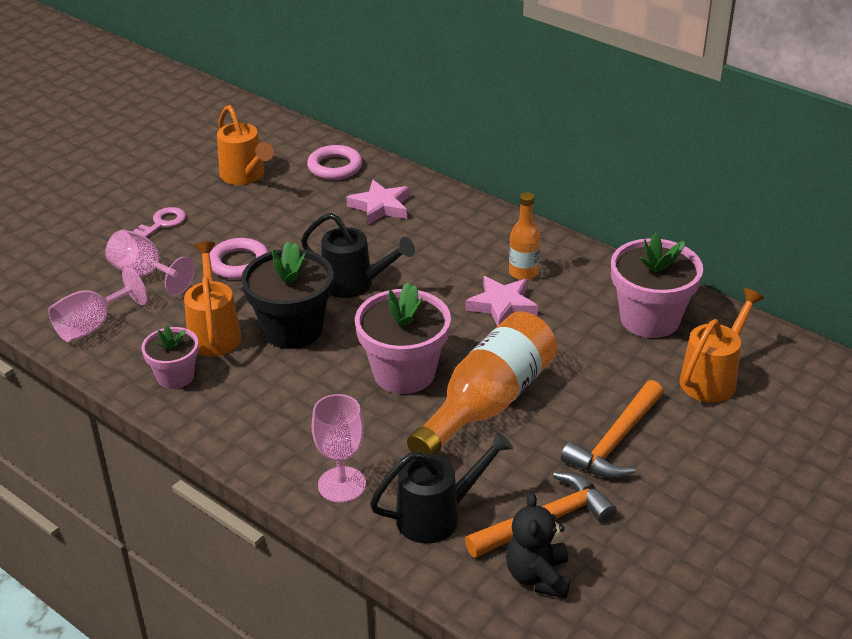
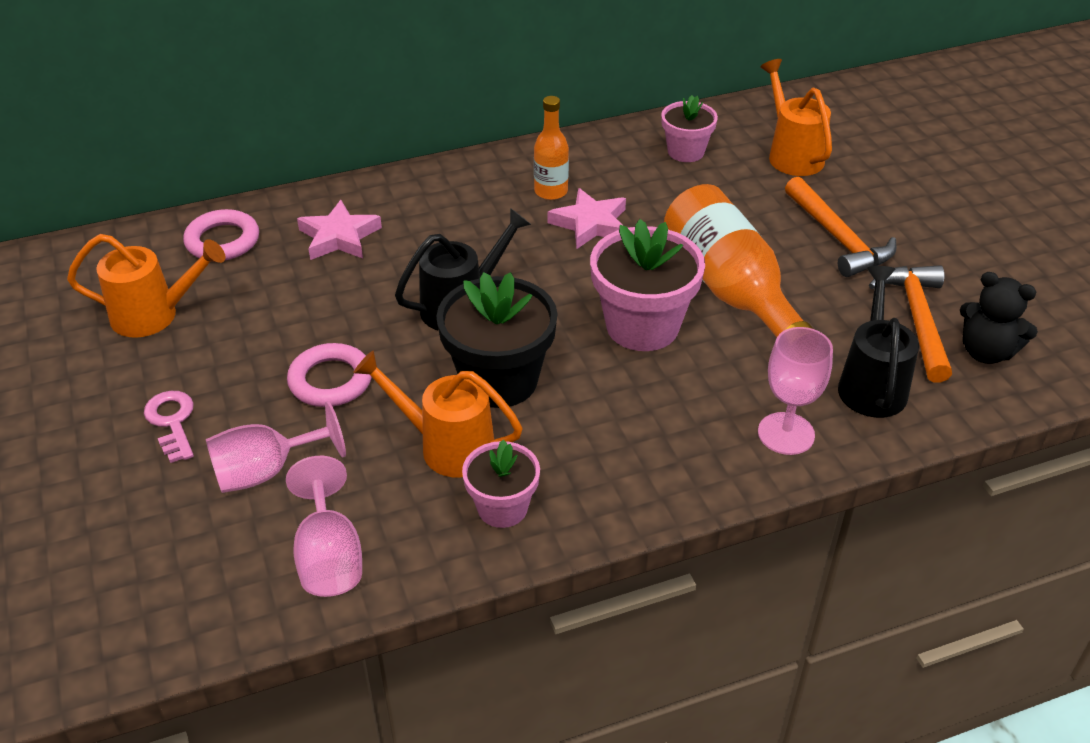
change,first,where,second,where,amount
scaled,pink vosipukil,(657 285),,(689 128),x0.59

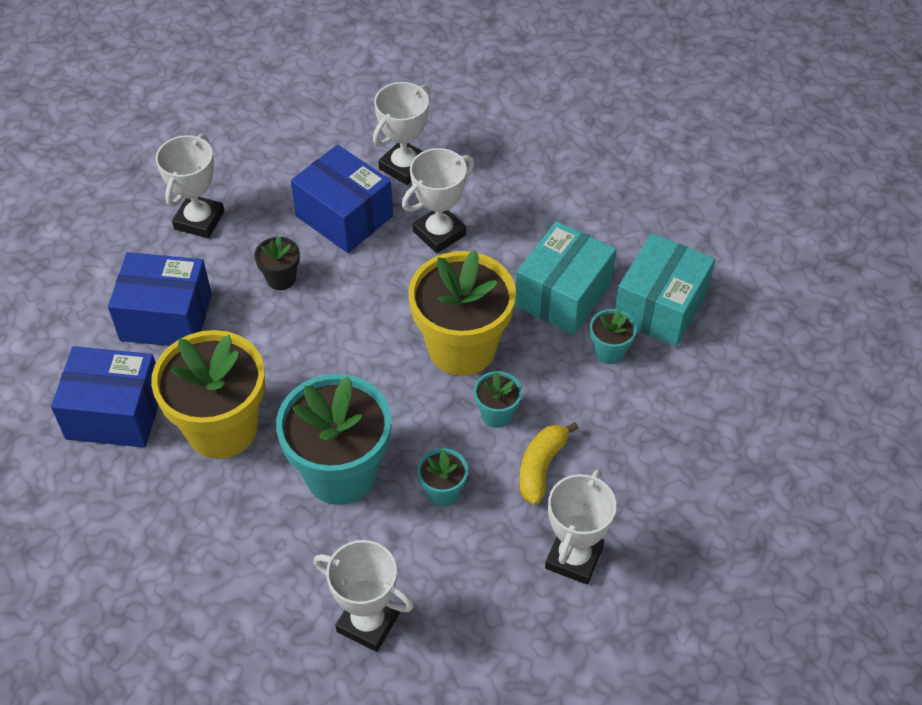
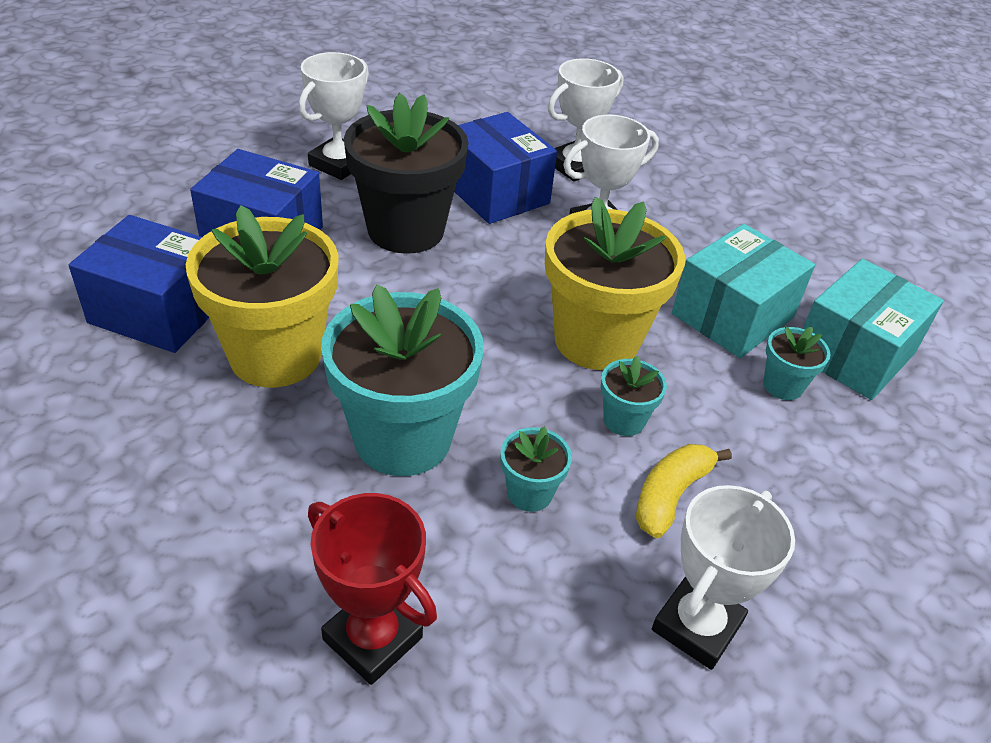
change,first,where,second,where,amount
scaled,black vosipukil,(277 263),,(406 173),x2.22
repainted,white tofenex,(364 596),red tofenex,(372 589),

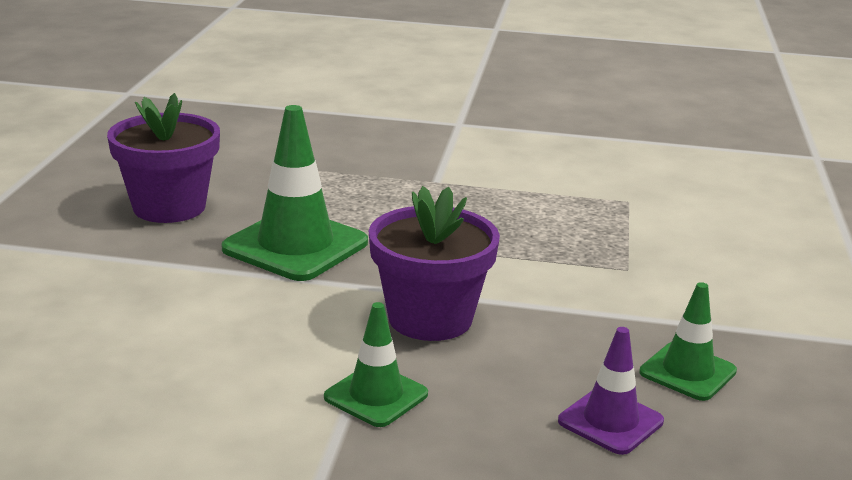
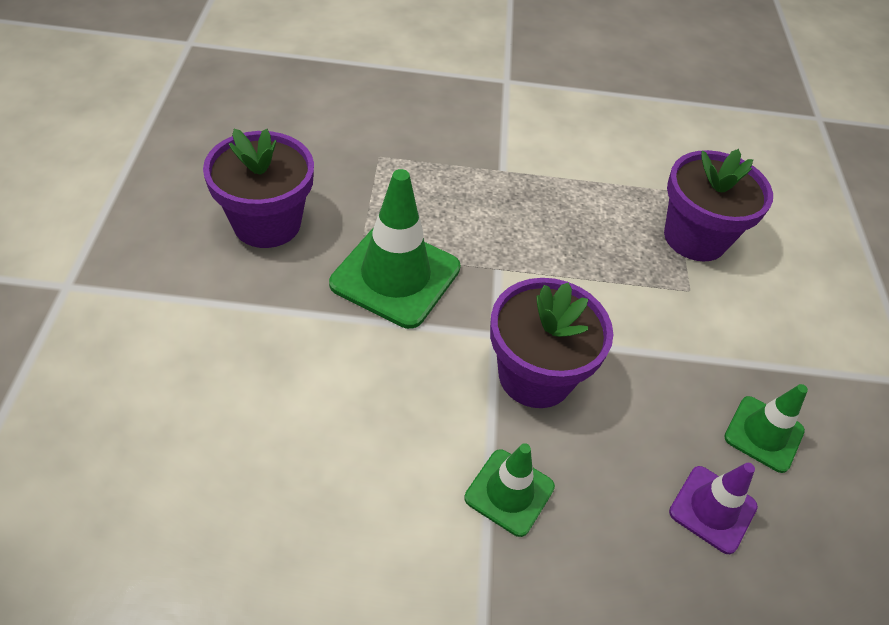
change,first,where,second,where,amount
new,,,purple vosipukil,(718 205),

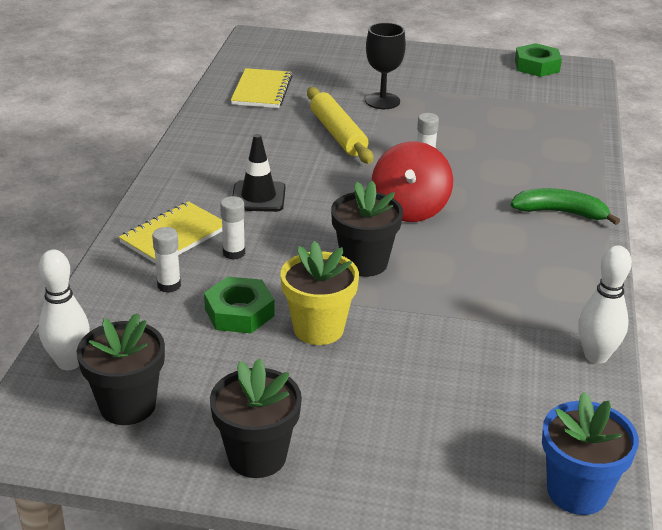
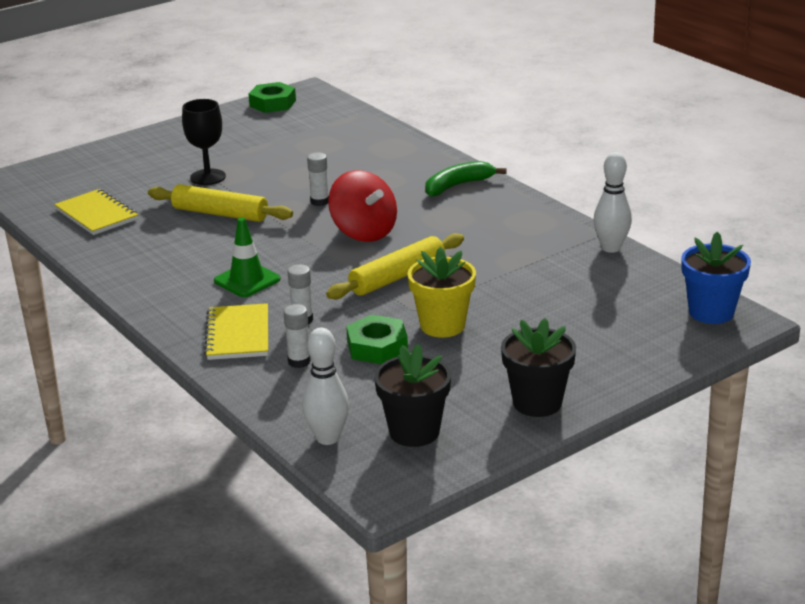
change,first,where,second,where,amount
repainted,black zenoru,(259 173),green zenoru,(247 257),
swapped,black vosipukil,(367 229),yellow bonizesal,(395 266),

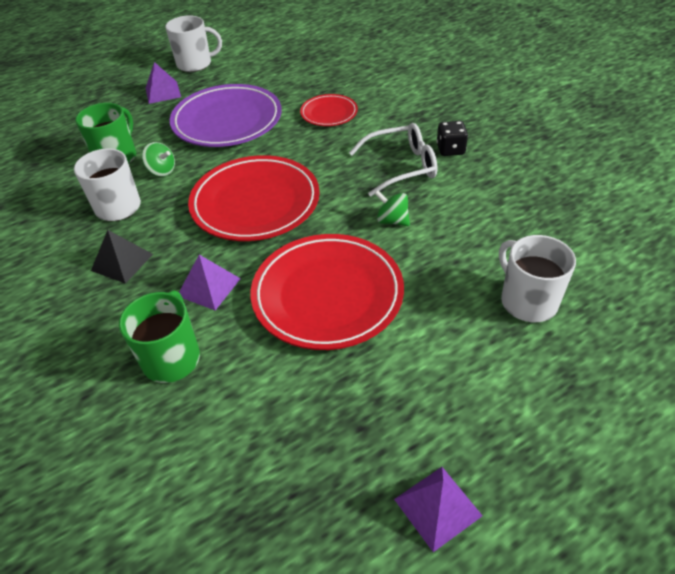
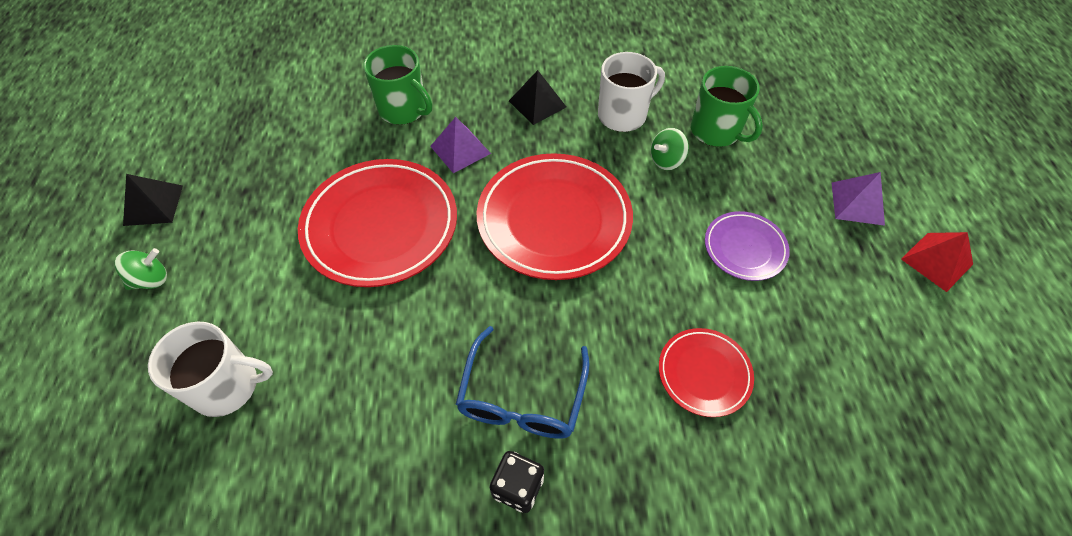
change,first,where,second,where,amount
swapped,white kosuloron,(193 43),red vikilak,(937 262),
scaled,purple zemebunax,(226 115),,(747 246),x0.52
repainted,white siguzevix,(393 159),blue siguzevix,(522 382),
shifted,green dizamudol,(392 208),,(140 269),
repainted,purple vikilak,(438 509),black vikilak,(153 200),

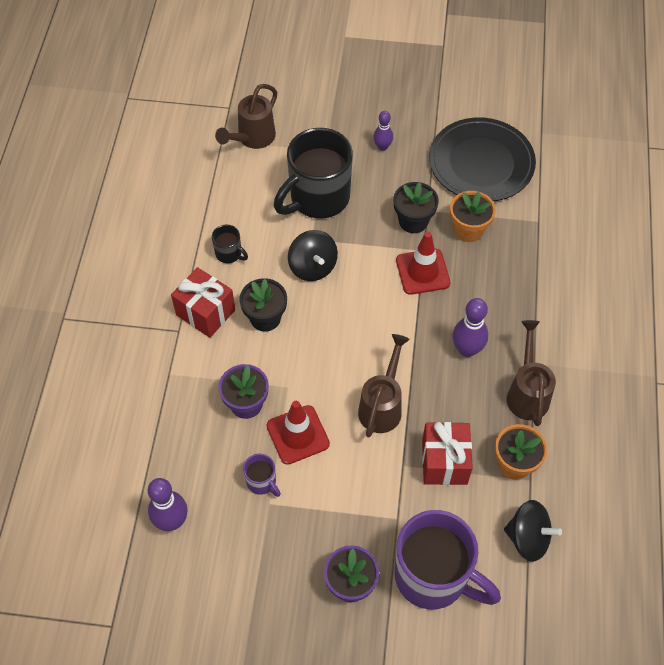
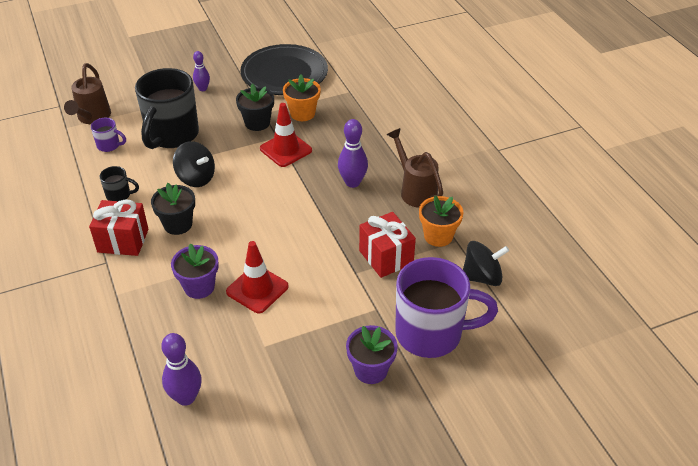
change,first,where,second,where,amount
shifted,purple kosuloron,(262 475),,(108 135),
gone,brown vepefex,(384 386),,,

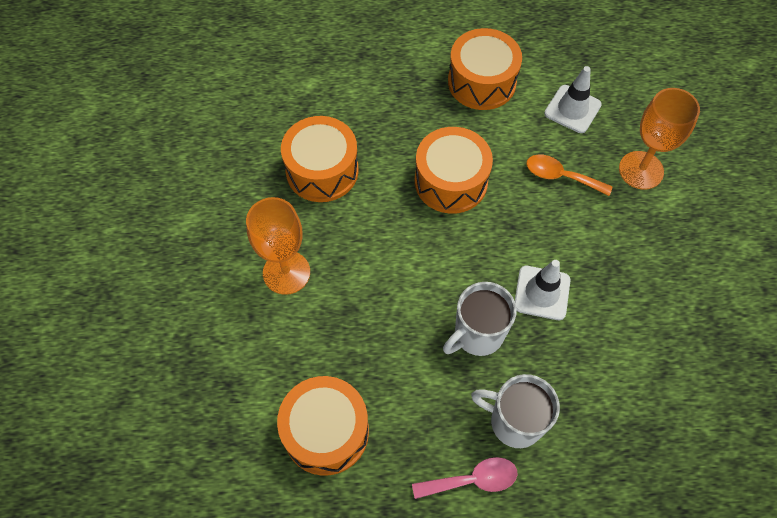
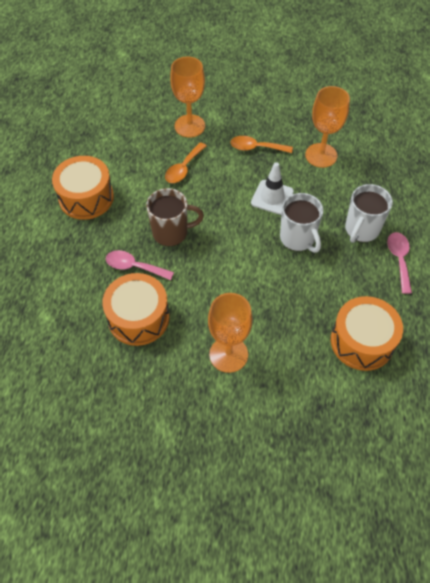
change,first,where,second,where,amount
swapped,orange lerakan,(454 170),brown kosuloron,(175 217),
gone,white zenoru,(573 99),,,
new,,,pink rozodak,(140 265),
new,,,orange rozodak,(262 144),
new,,,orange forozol,(327 127),

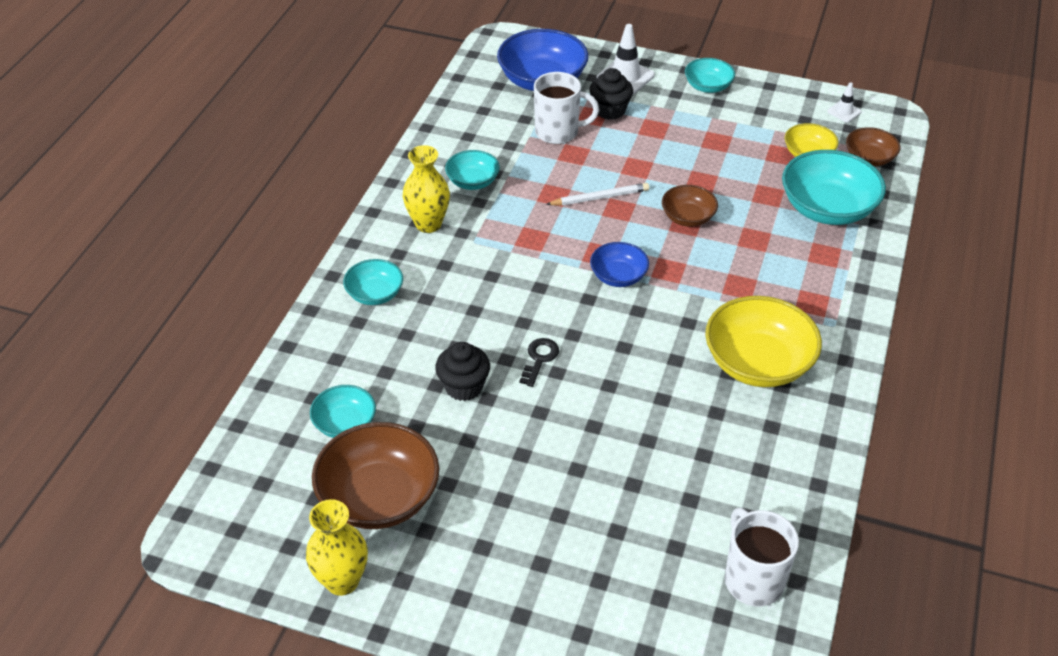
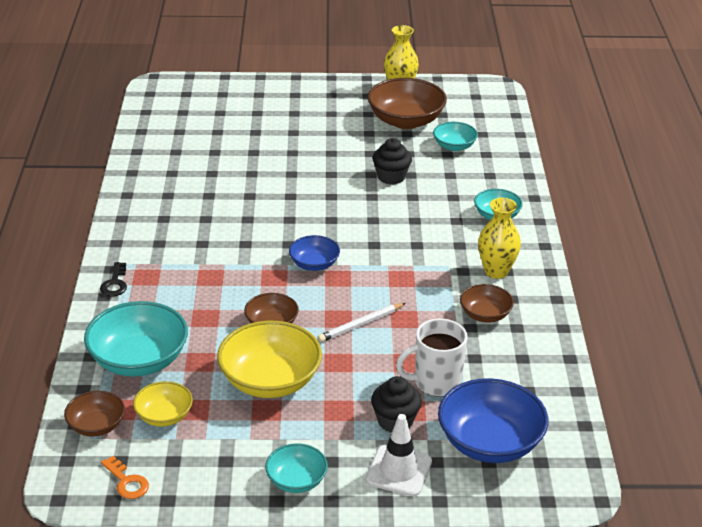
change,first,where,second,where,amount
repainted,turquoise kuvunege,(472 170),brown kuvunege,(487 303),
shifted,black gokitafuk,(539 362),,(113 279),
shifted,yellow kuvunege,(763 341),,(269 359),
gone,white kosuloron,(762 557),,,
swapped,white zenoru,(844 102),orange gokitafuk,(125 477),

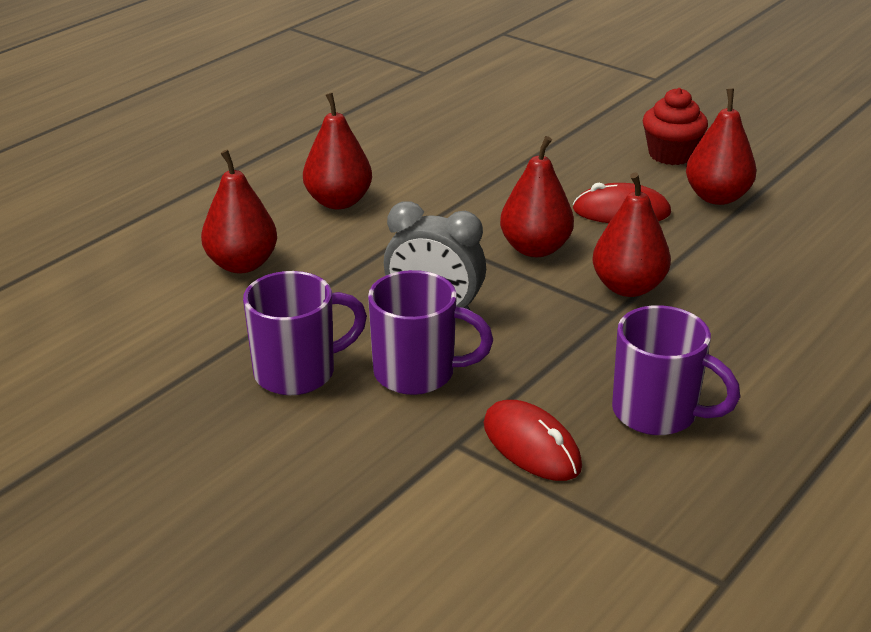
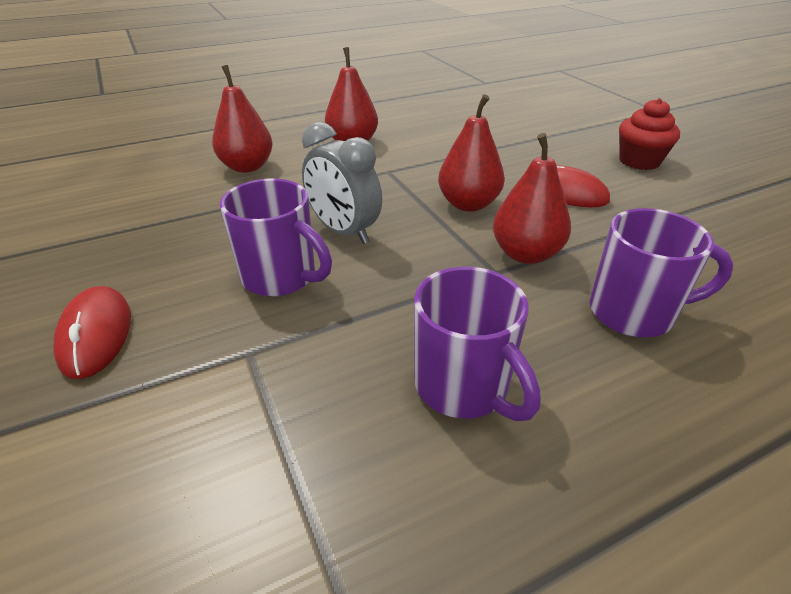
change,first,where,second,where,amount
shifted,purple kosuloron,(305 333),,(662 272),
shifted,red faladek,(533 440),,(92 332),
gone,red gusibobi,(721 147),,,

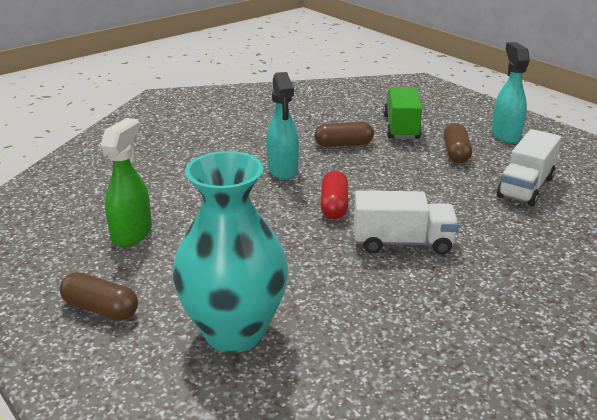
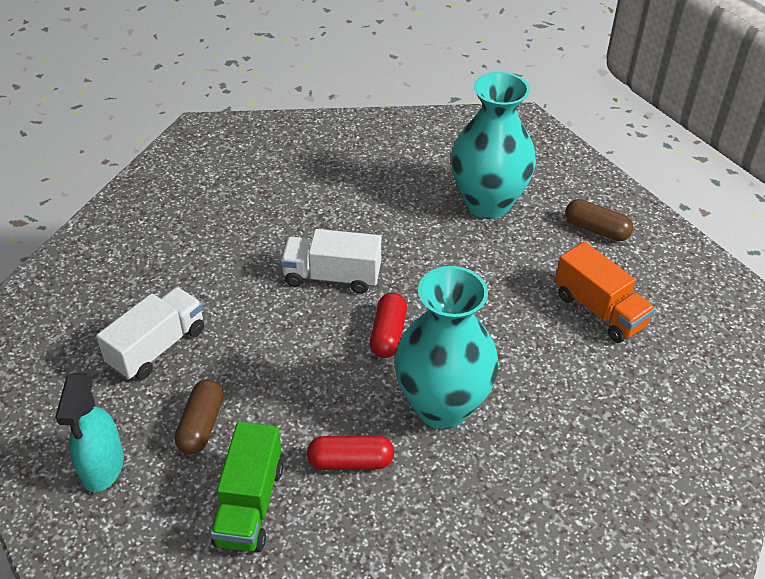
change,first,where,second,where,amount
swapped,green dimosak,(126 182),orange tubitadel,(605 292),
swapped,turquoise dimosak,(282 126),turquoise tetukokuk,(446 347),
repainted,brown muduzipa,(344 134),red muduzipa,(350 452),

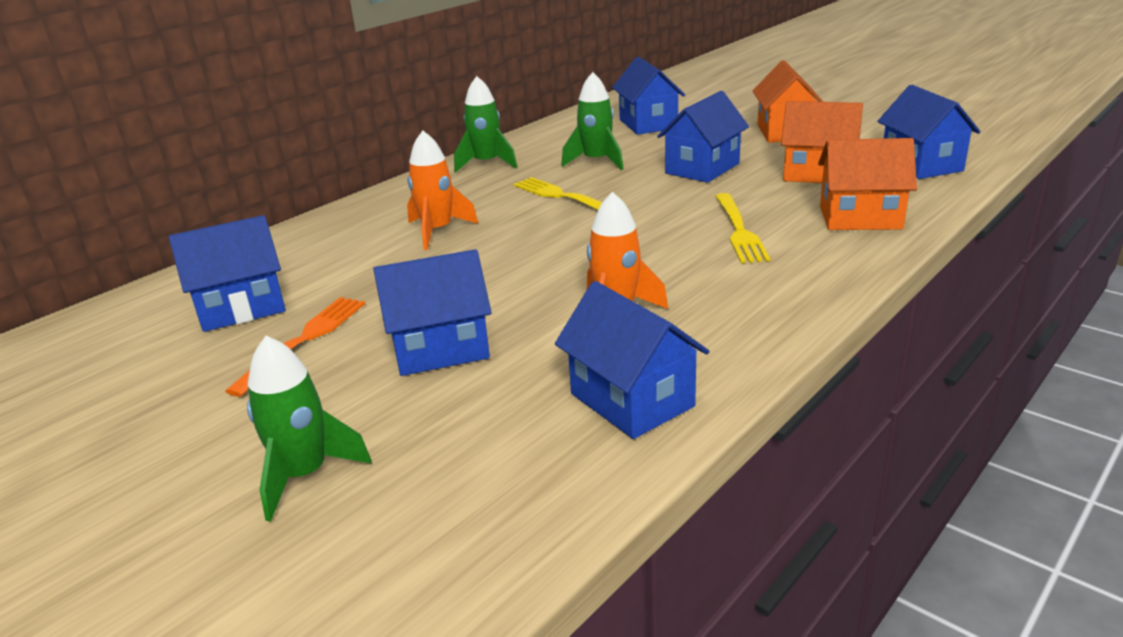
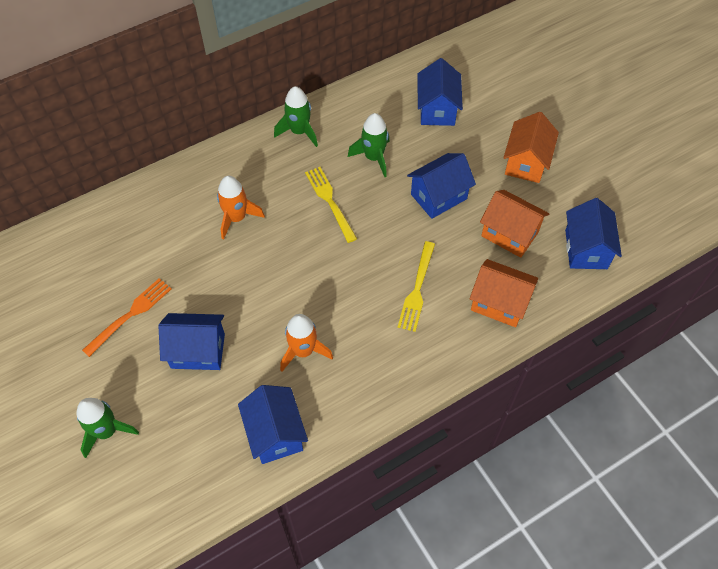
change,first,where,second,where,amount
gone,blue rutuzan,(227 273),,,

